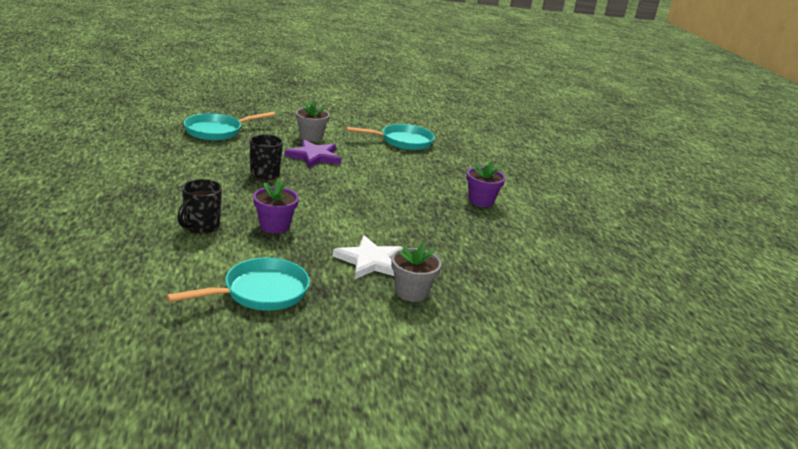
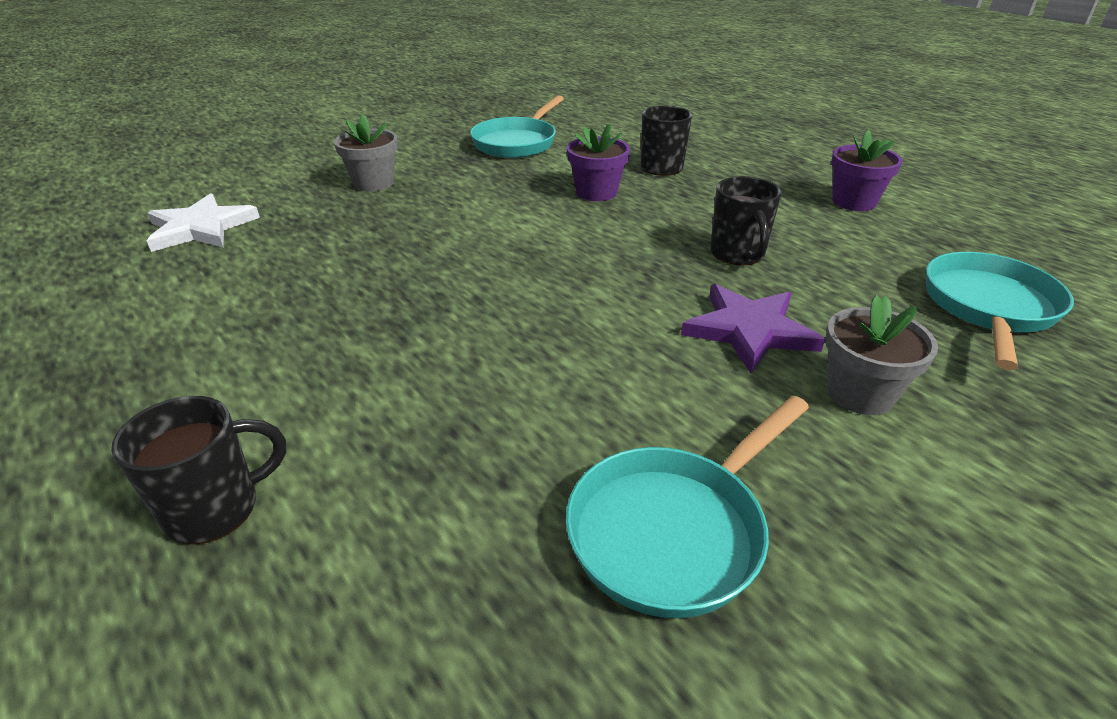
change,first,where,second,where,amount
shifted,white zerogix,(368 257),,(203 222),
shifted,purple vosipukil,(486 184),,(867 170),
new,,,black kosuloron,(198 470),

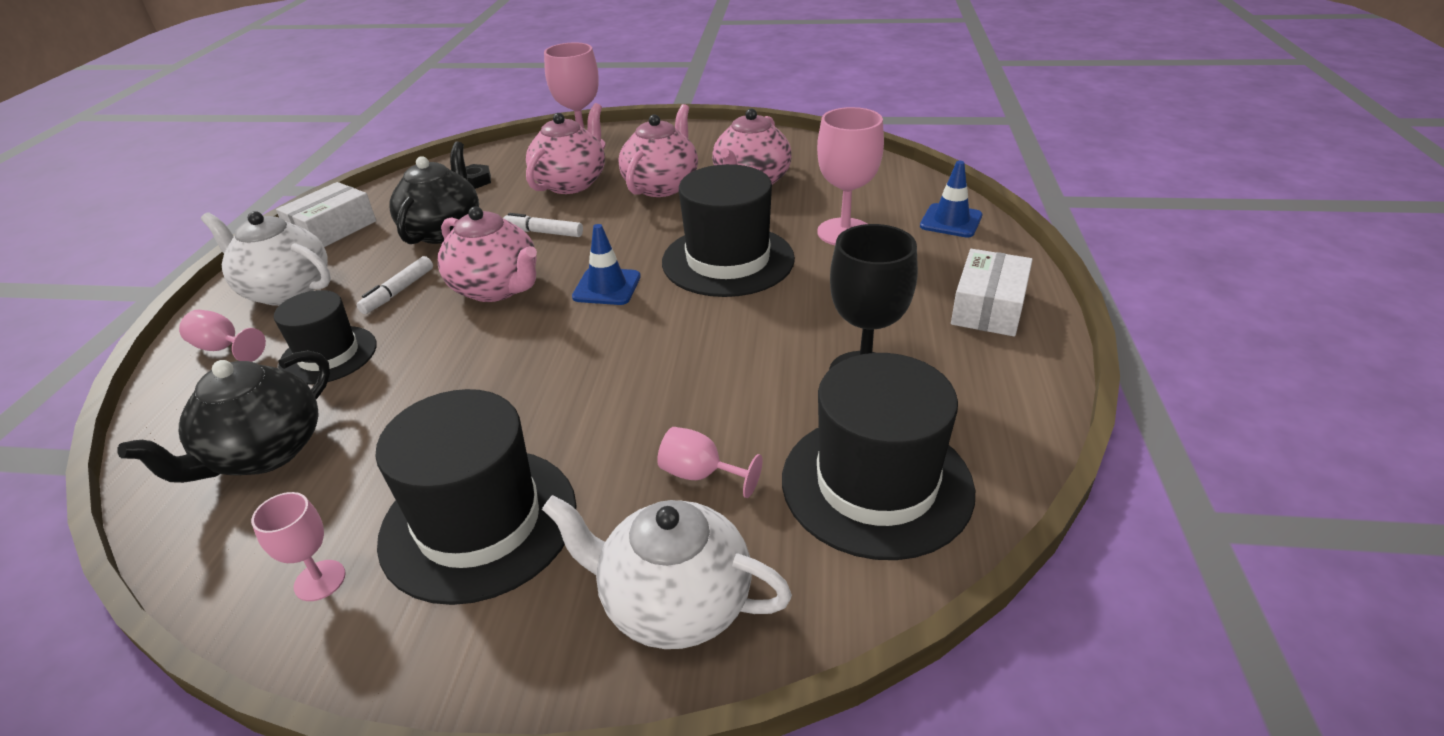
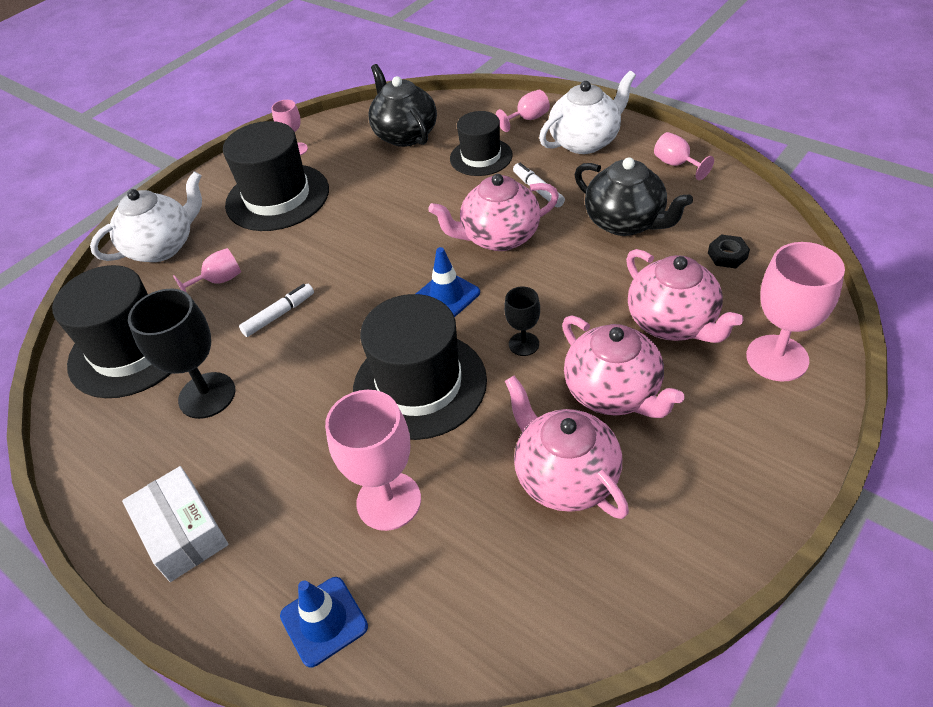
change,first,where,second,where,amount
swapped,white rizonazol,(326 214),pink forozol,(684 156),
shifted,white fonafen,(543 225),,(276 310),
new,,,black forozol,(522 321),

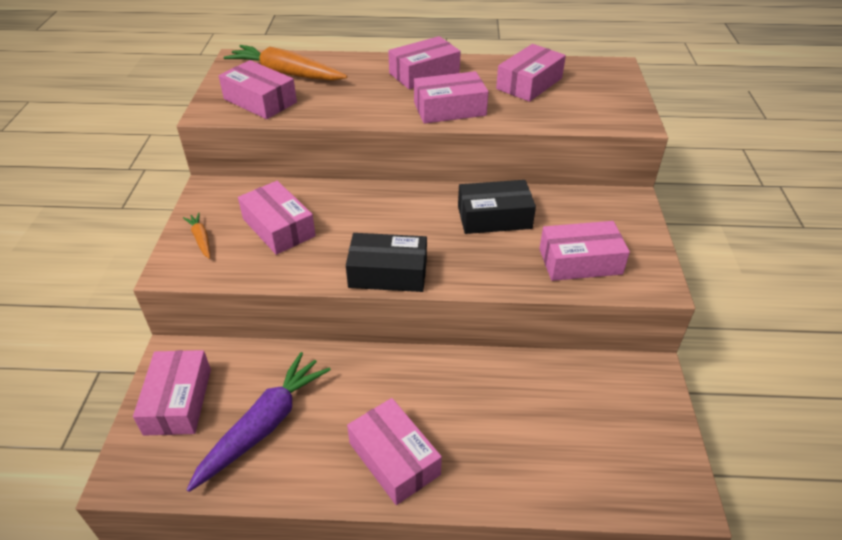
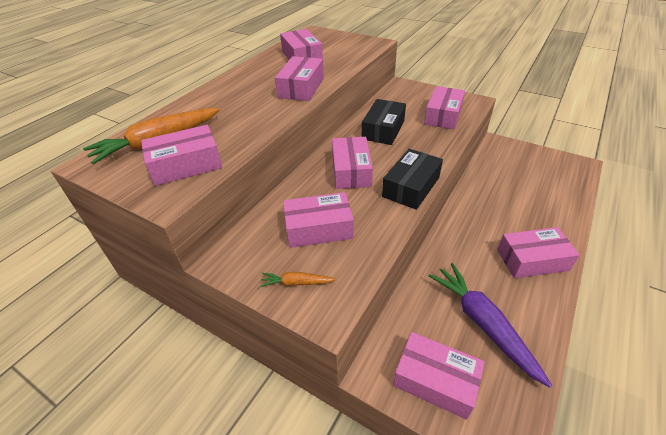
change,first,where,second,where,amount
shifted,pink rizonazol,(424 62),,(352 163),

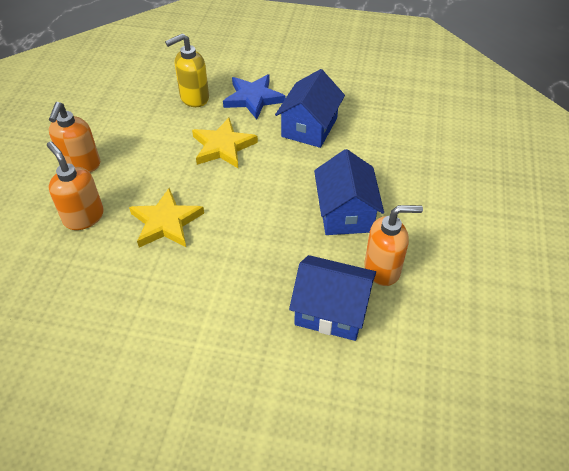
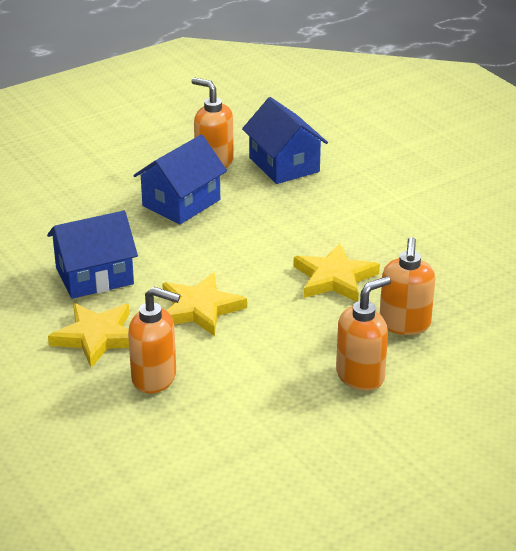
change,first,where,second,where,amount
repainted,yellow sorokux,(187 70),orange sorokux,(154 340),
repainted,blue zerogix,(254 96),yellow zerogix,(88 335),

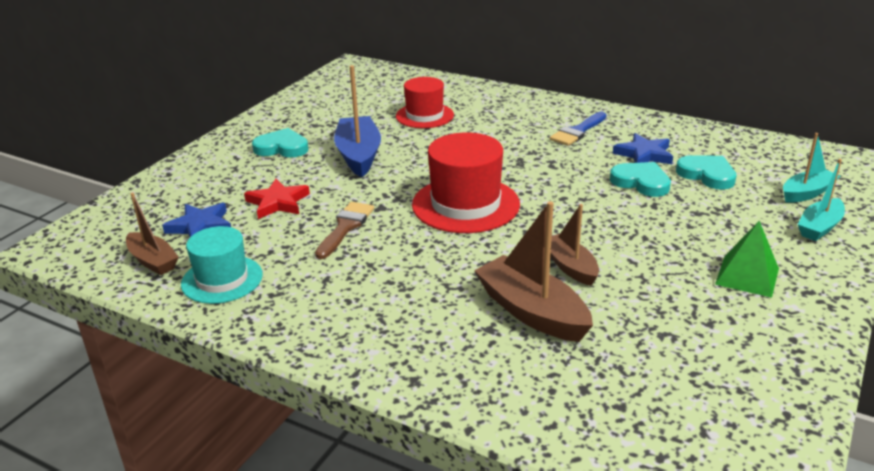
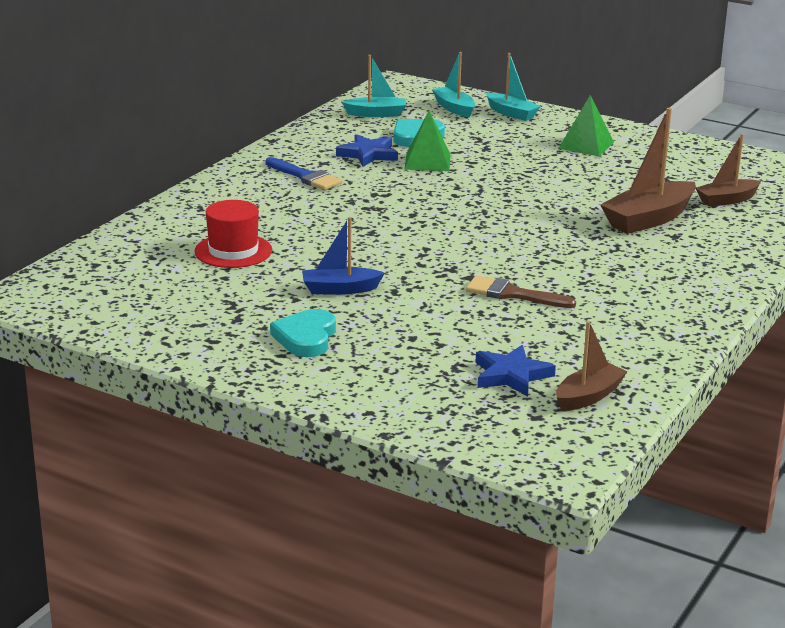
change,first,where,second,where,amount
gone,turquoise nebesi,(222 265),,,
gone,red zerogix,(277 199),,,
scaled,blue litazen,(357 121),,(343 256),x0.62
gone,red nebesi,(466 183),,,
shifted,brown litazen,(574 245),,(728 170),
swapped,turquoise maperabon,(640 179),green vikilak,(427 141),
new,,,turquoise litazen,(374 86),

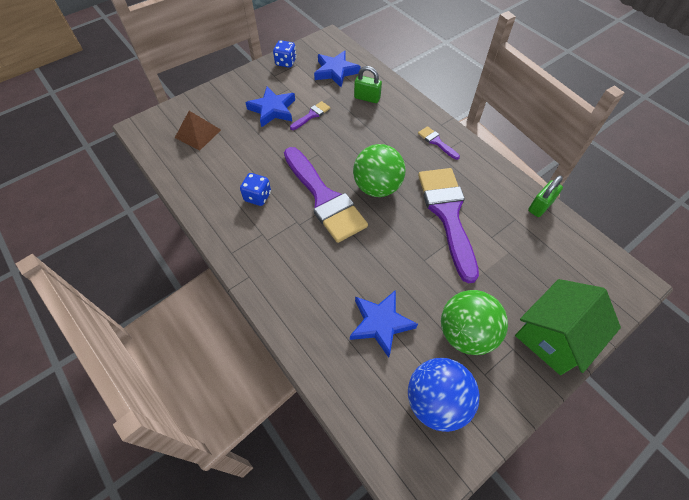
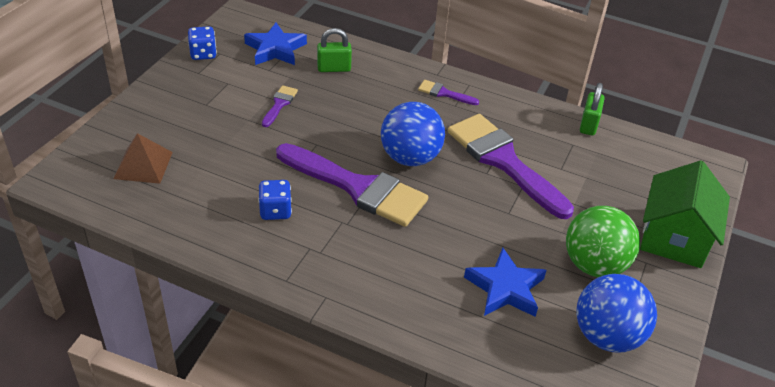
change,first,where,second,where,amount
gone,blue zerogix,(270 107),,,
repainted,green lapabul,(379 170),blue lapabul,(413 134),

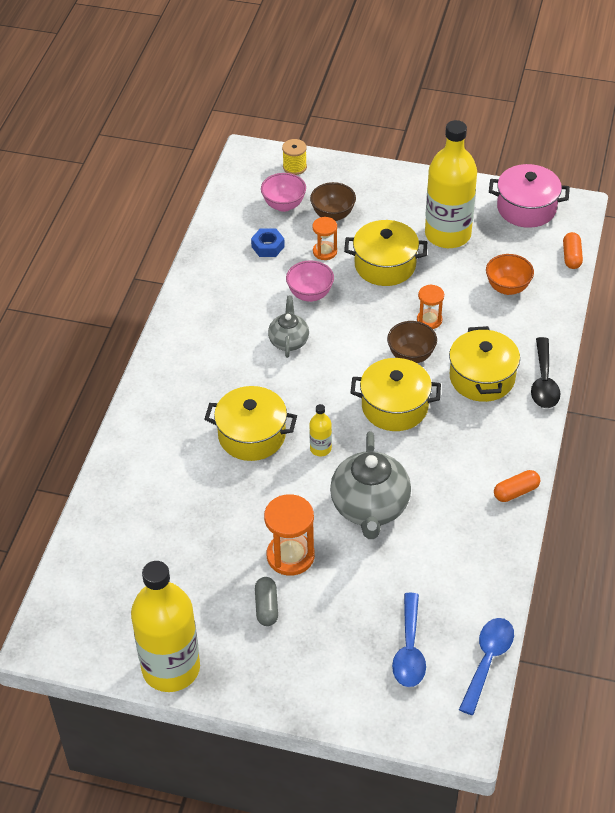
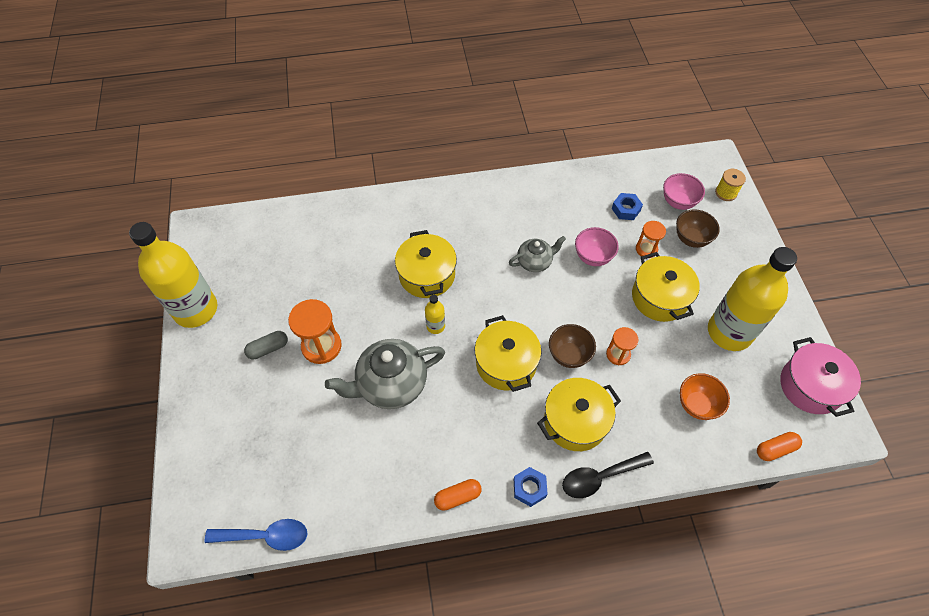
change,first,where,second,where,amount
gone,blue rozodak,(409 640),,,
rotated,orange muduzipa,(517 486),,(458 495),60 degrees counterclockwise
new,,,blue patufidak,(530 487),

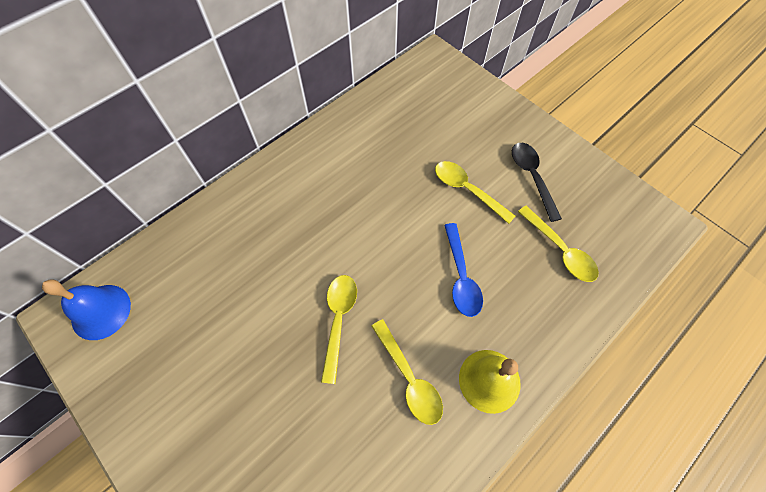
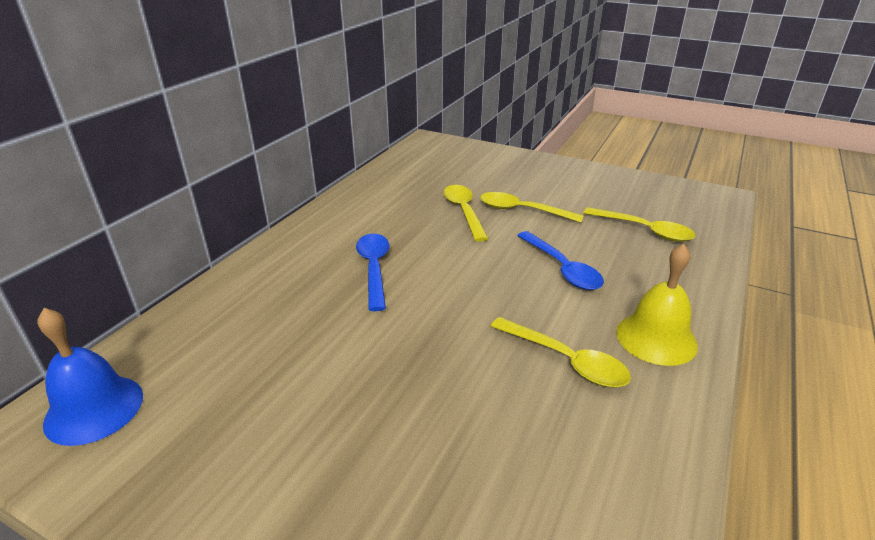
change,first,where,second,where,amount
shifted,yellow rozodak,(339 329),,(466 213),
gone,black rozodak,(537 182),,,
new,,,blue rozodak,(372 272),

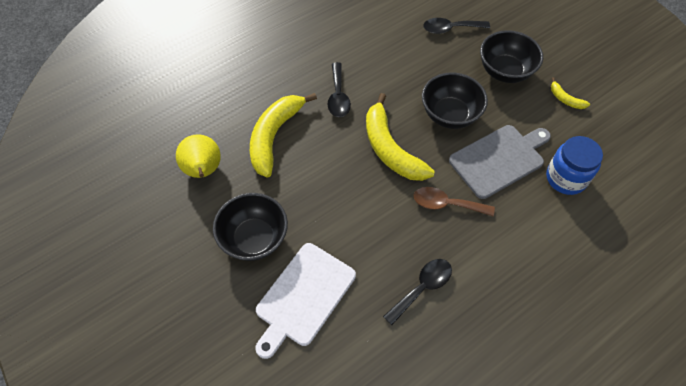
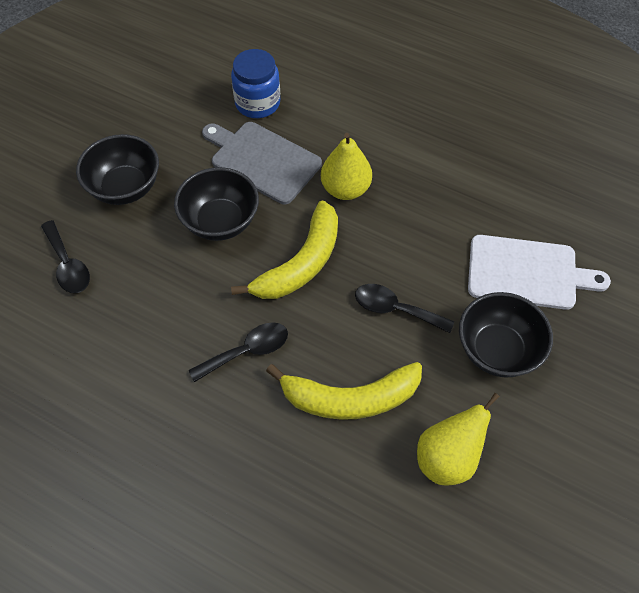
change,first,where,second,where,amount
shifted,black rozodak,(417 292),,(404 308),
swapped,brown rozodak,(454 201),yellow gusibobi,(346 166),
gone,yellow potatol,(570 93),,,

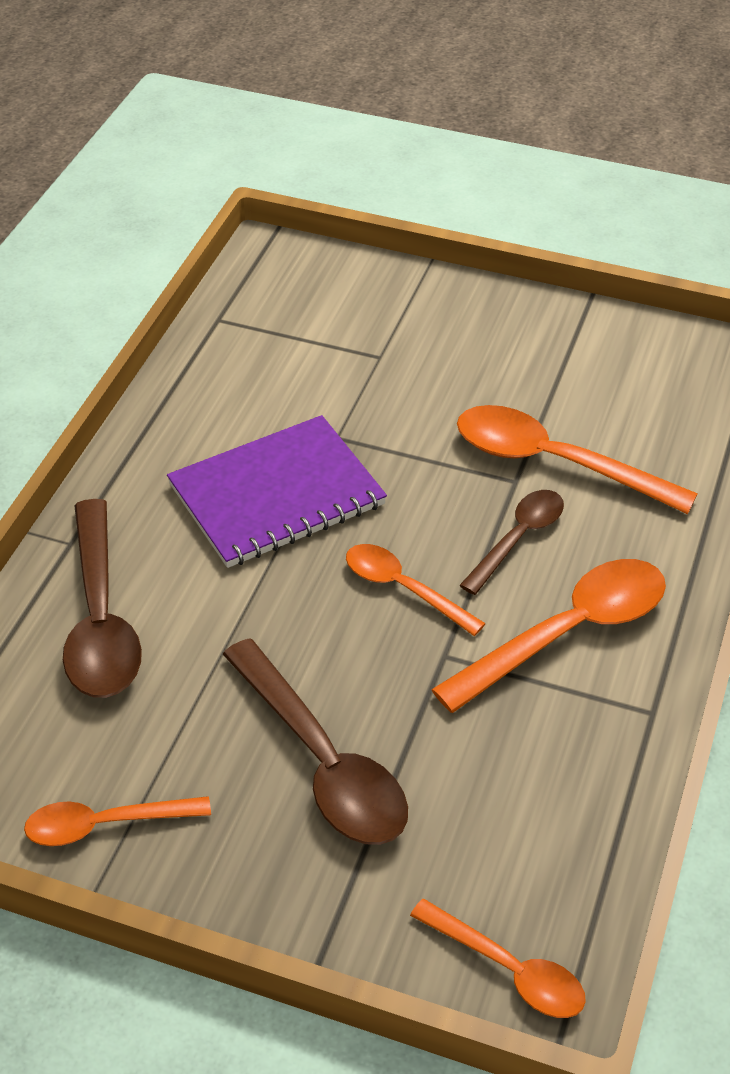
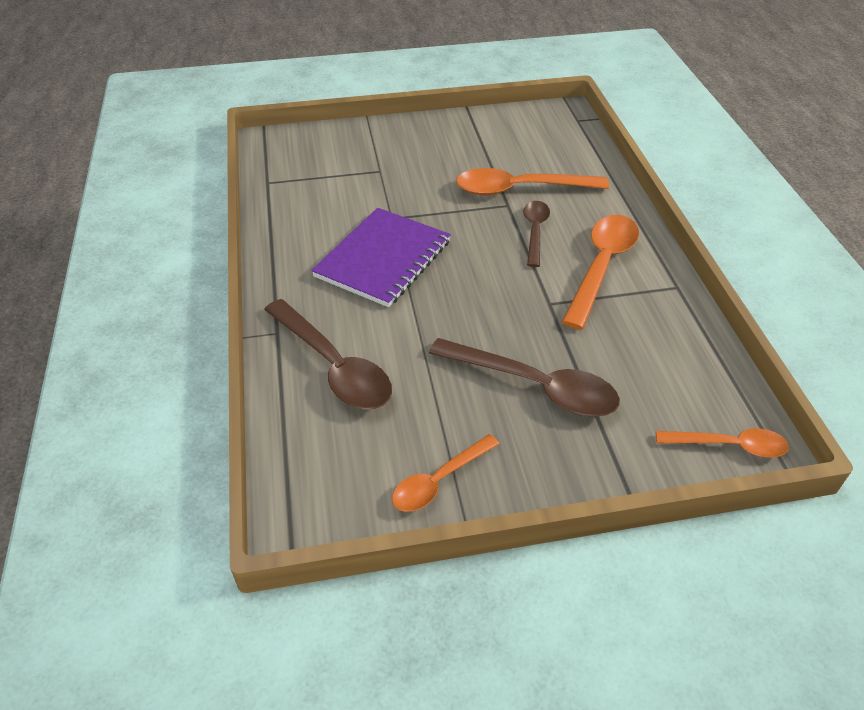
change,first,where,second,where,amount
gone,orange rozodak,(416 590),,,

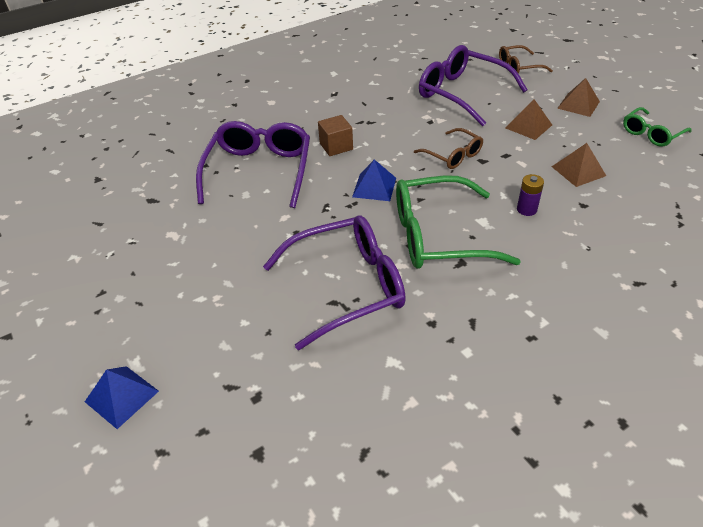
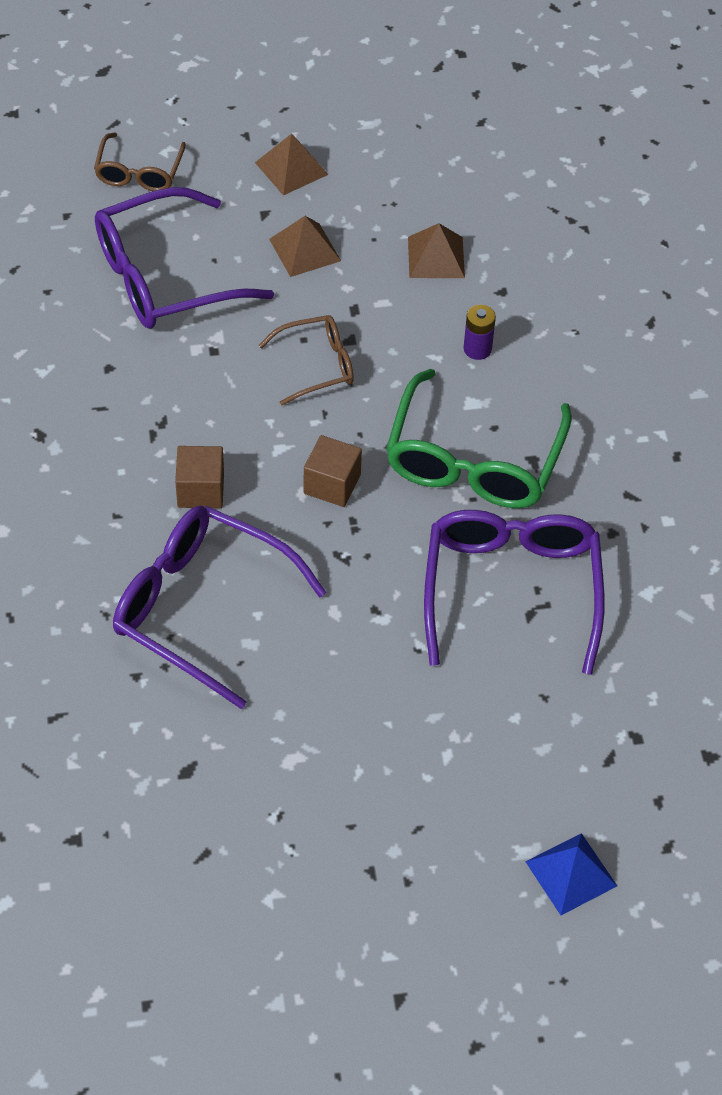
change,first,where,second,where,amount
swapped,blue vikilak,(374 180),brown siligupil,(333 471),
gone,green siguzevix,(657 127),,,

